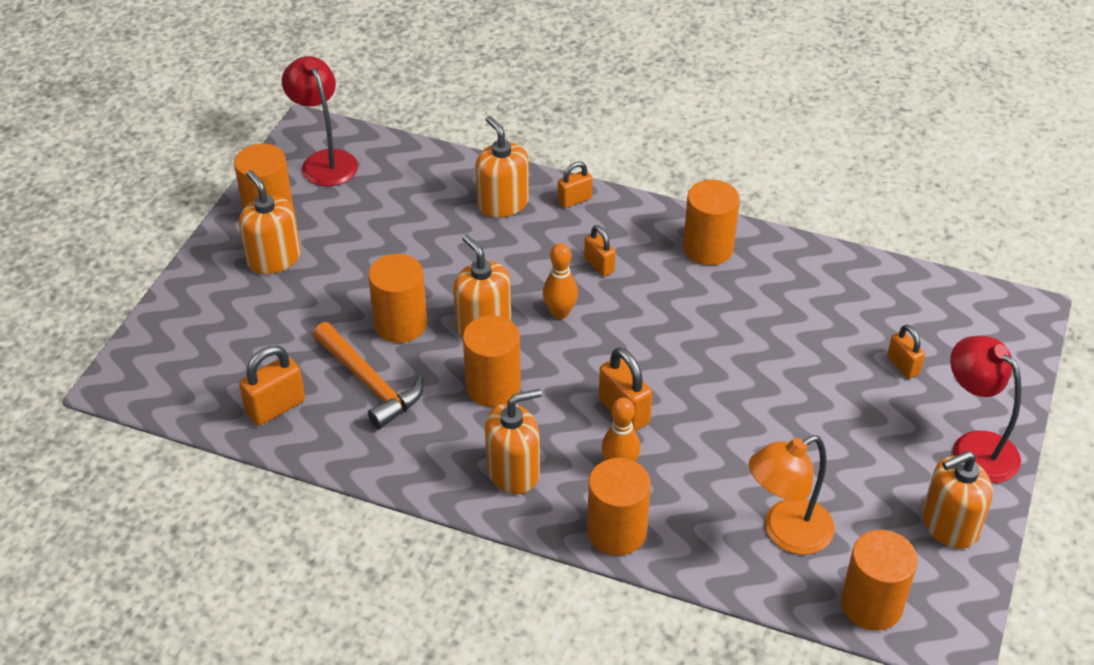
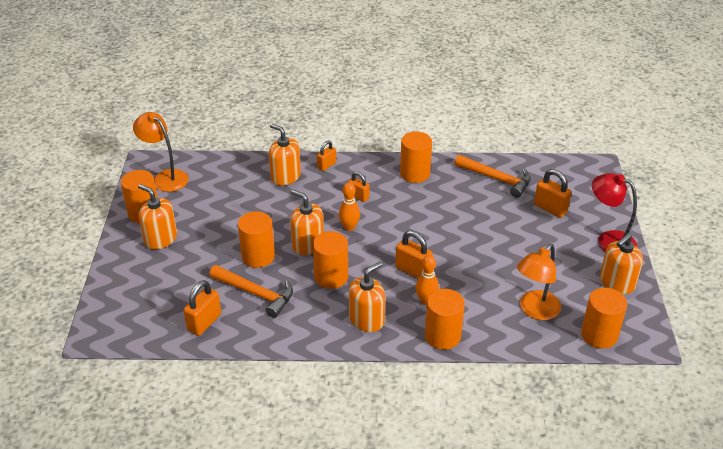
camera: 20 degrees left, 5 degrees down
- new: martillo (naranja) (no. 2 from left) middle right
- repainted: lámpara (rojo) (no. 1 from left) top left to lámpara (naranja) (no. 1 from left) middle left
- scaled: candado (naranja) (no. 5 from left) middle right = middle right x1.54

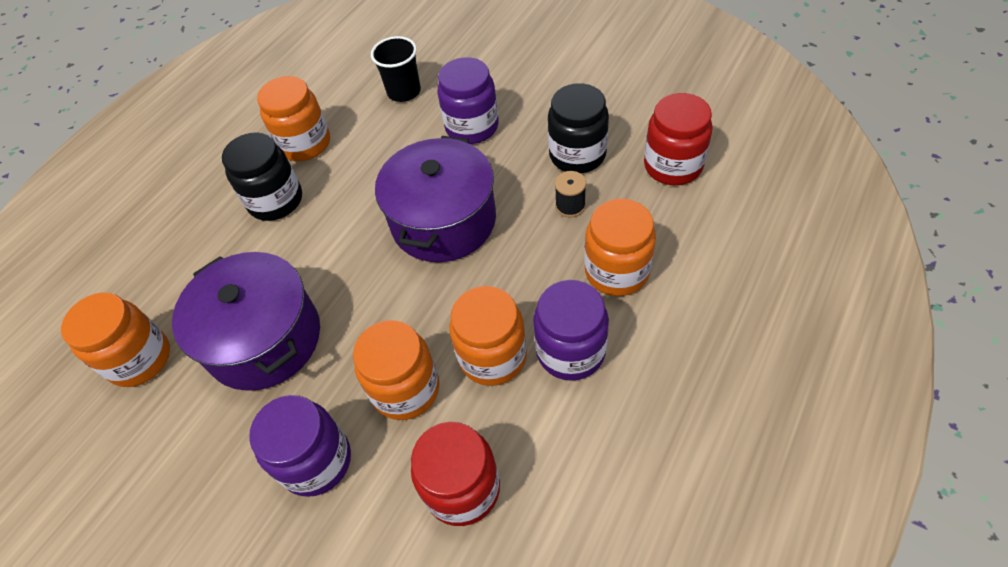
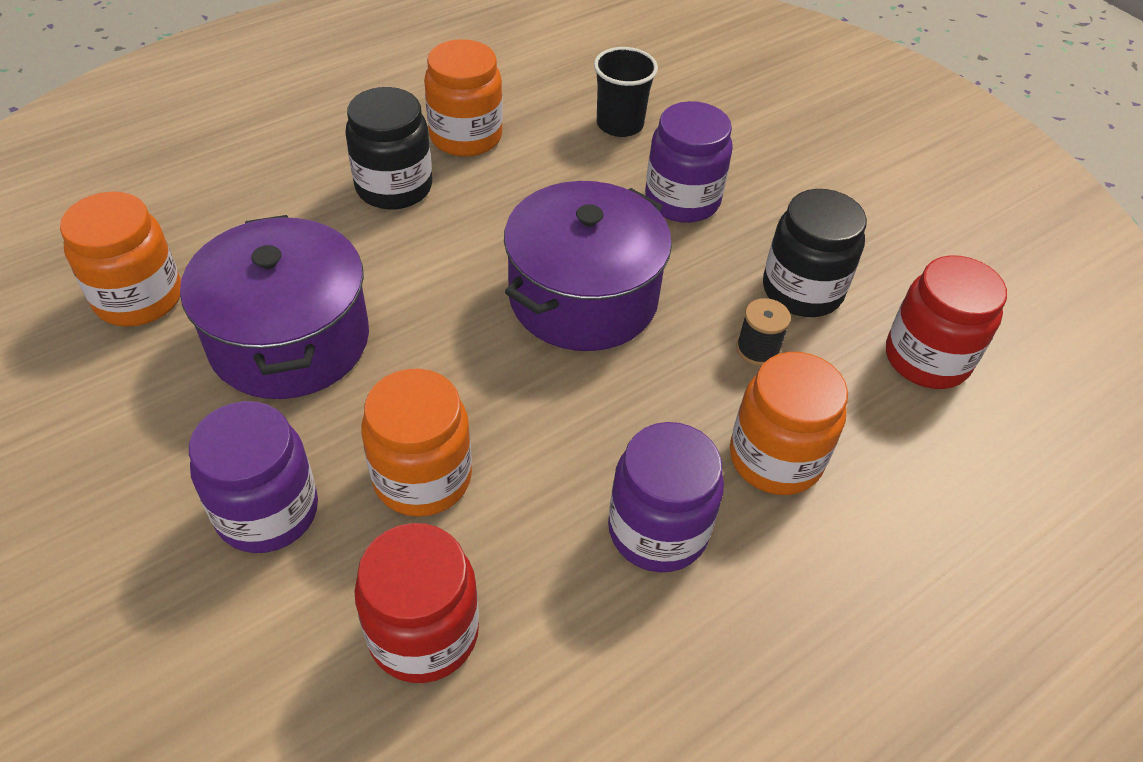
camera: 15 degrees right, 5 degrees down
- gone: tarro (naranja) (no. 4 from left) centre

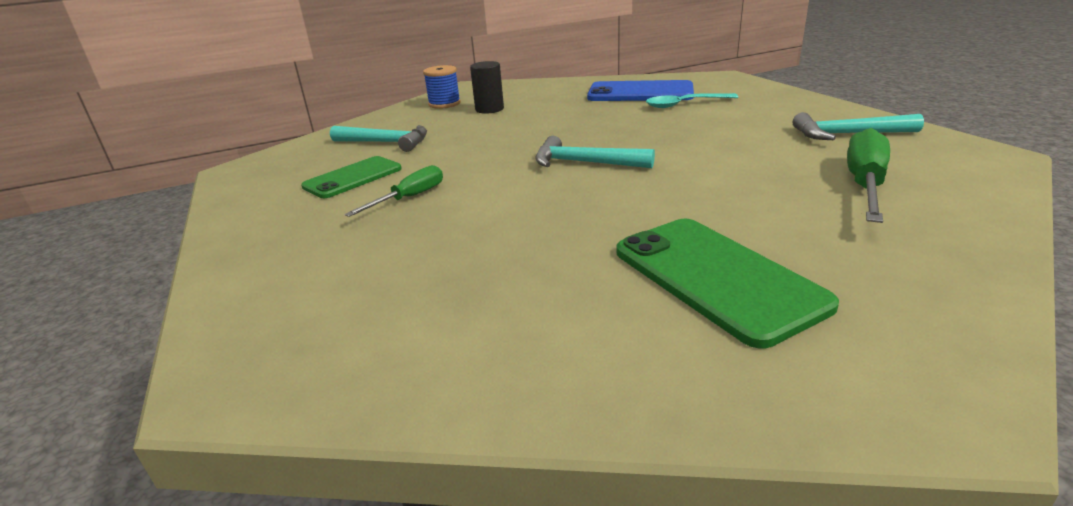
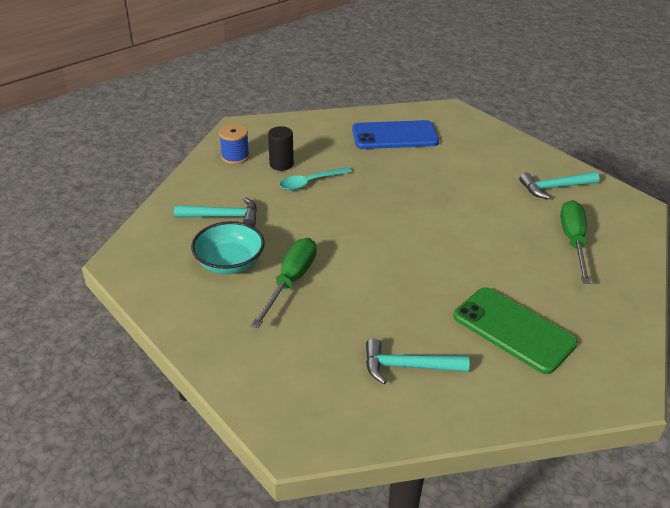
camera: 20 degrees left, 10 degrees up
- shifted: martillo (turquesa) (no. 2 from left) top centre to bottom centre
- shifted: cuchara (turquesa) top centre to centre
- swapped: móvil (verde) (no. 1 from left) middle left to cuenco (turquesa) centre
- scaled: destornillador (verde) (no. 1 from left) centre = centre x1.59

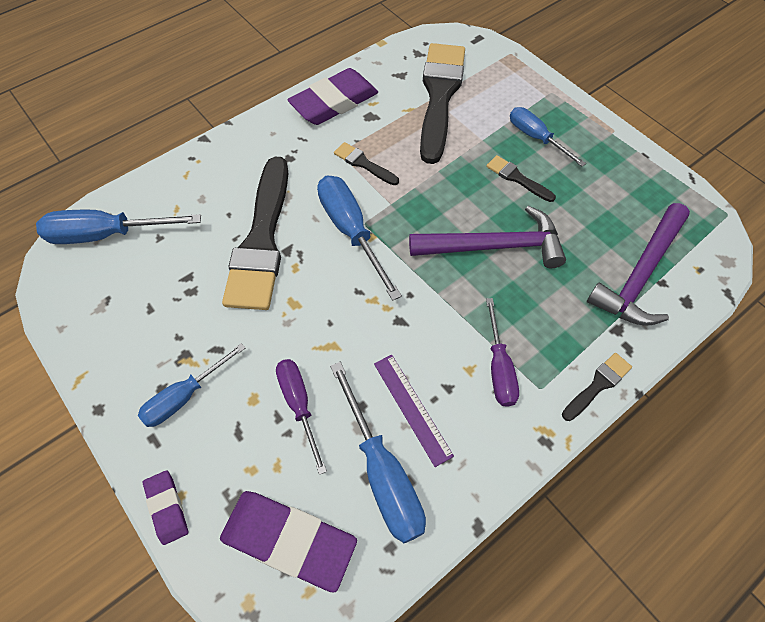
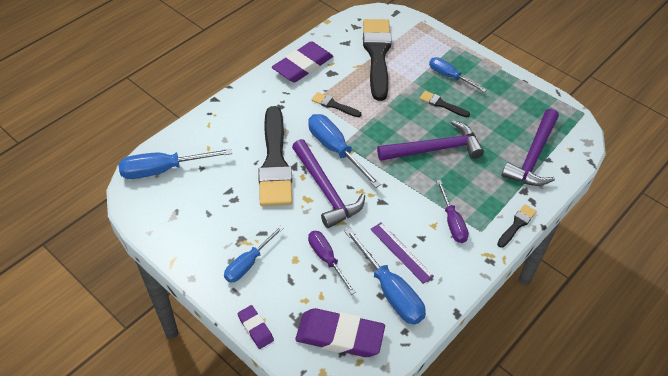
camera: 10 degrees left, 10 degrees down
- new: martillo (morado) (no. 1 from left) centre

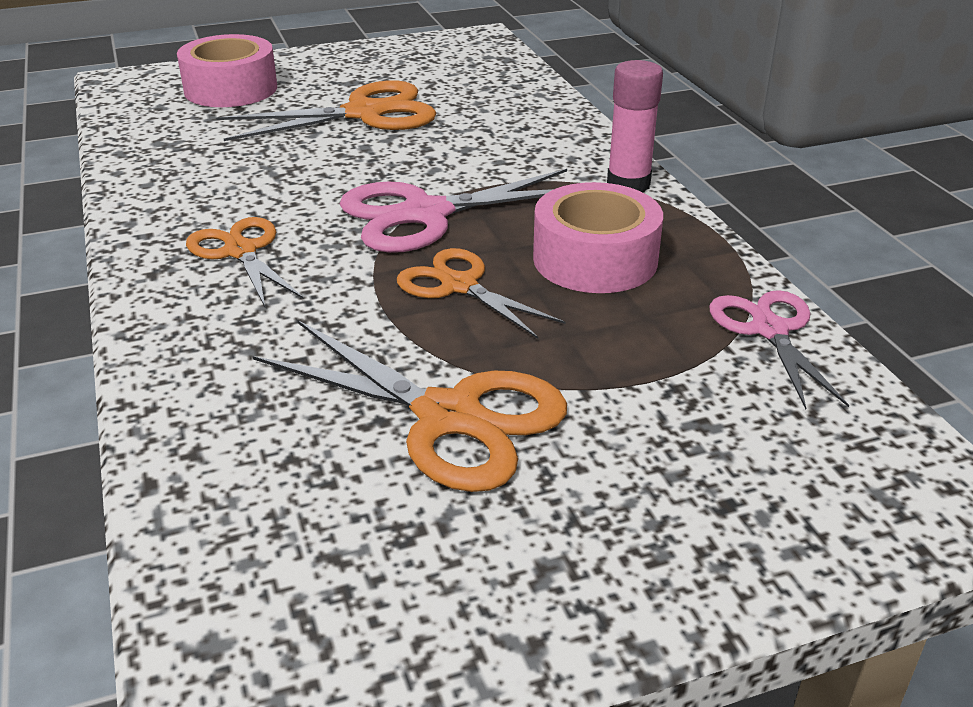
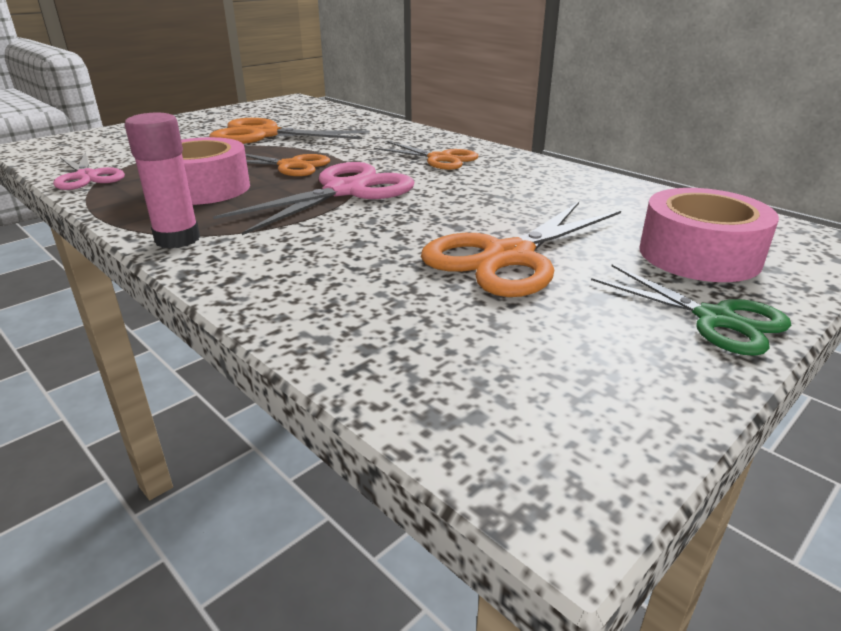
camera: 155 degrees right, 5 degrees down
- new: tijeras (verde) middle right

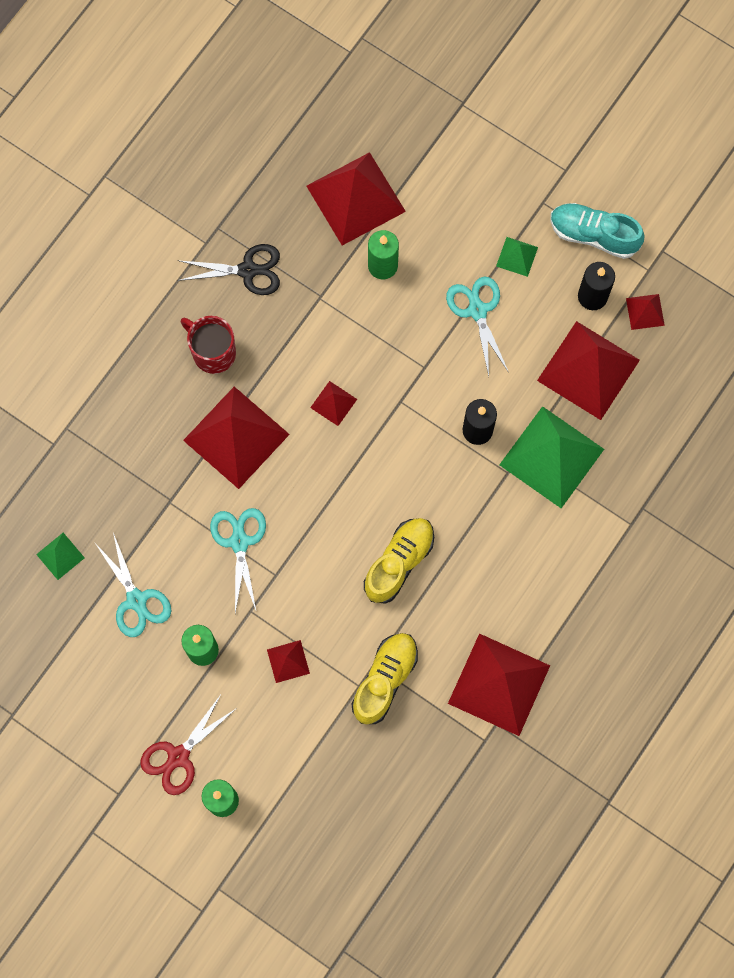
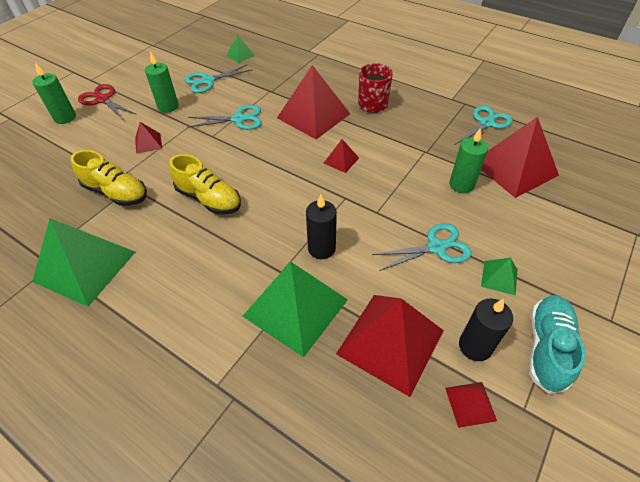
camera: 90 degrees right, 25 degrees down
- gone: tijeras (negro) top left
- new: tijeras (turquesa) (no. 4 from left) top right
- repainted: pirámide (rojo) (no. 5 from left) bottom right to pirámide (verde) (no. 1 from left) middle left

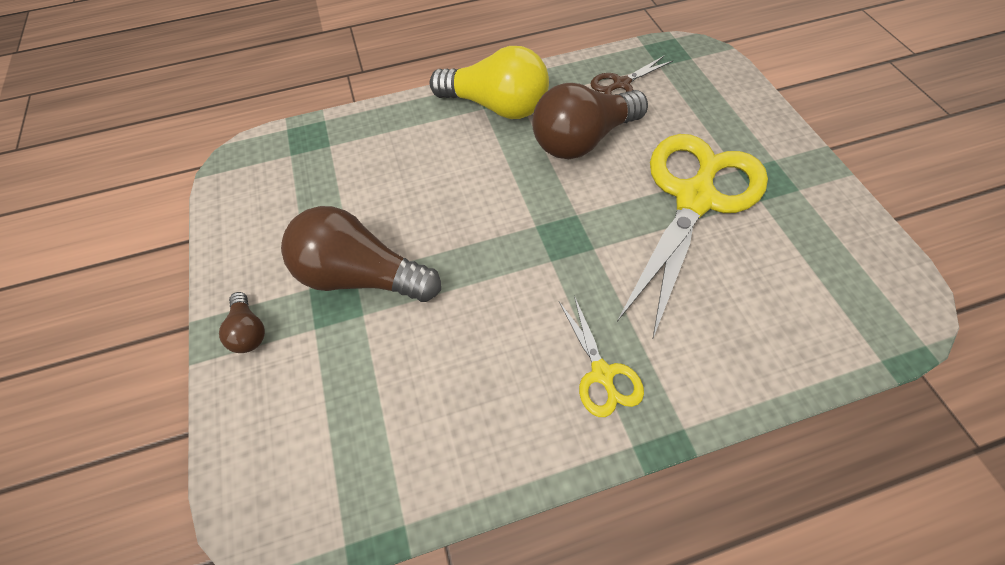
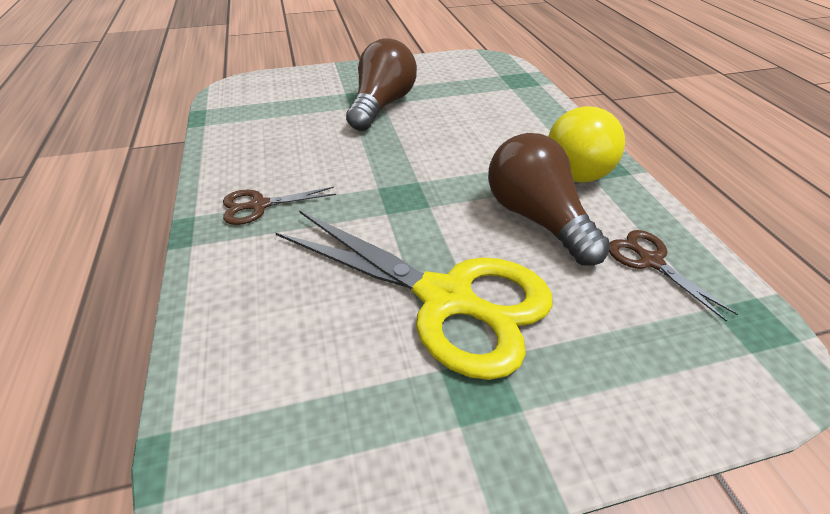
camera: 90 degrees right, 15 degrees down
- gone: bombilla (marrón) (no. 1 from left) middle left
- repainted: tijeras (amarillo) (no. 1 from left) centre to tijeras (marrón) (no. 1 from left) centre

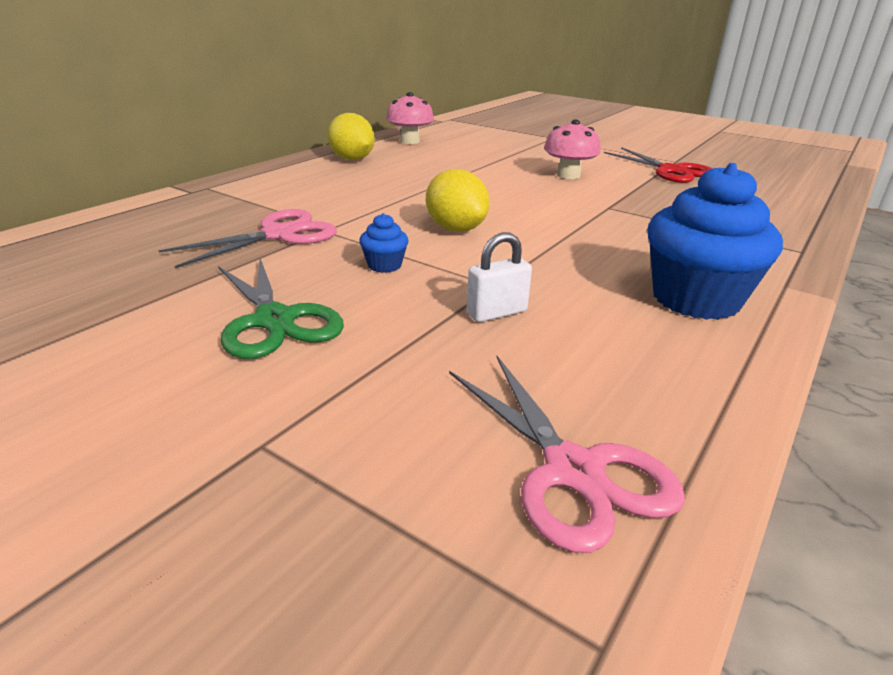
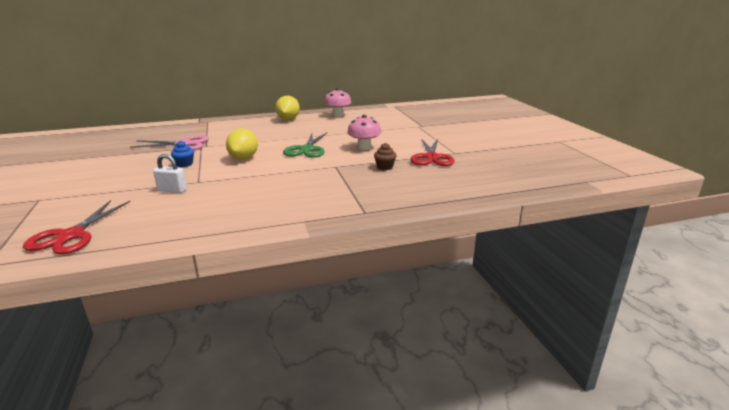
camera: 40 degrees right, 5 degrees down
- gone: magdalena (azul) (no. 2 from left) middle right
- new: magdalena (marrón) centre
- shifted: tijeras (verde) middle left to centre
- repainted: tijeras (rosa) (no. 2 from left) bottom centre to tijeras (rojo) (no. 1 from left) middle left

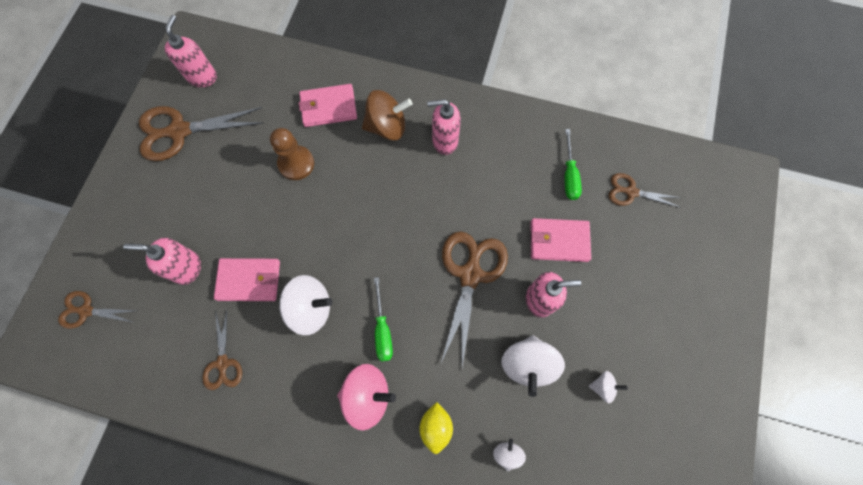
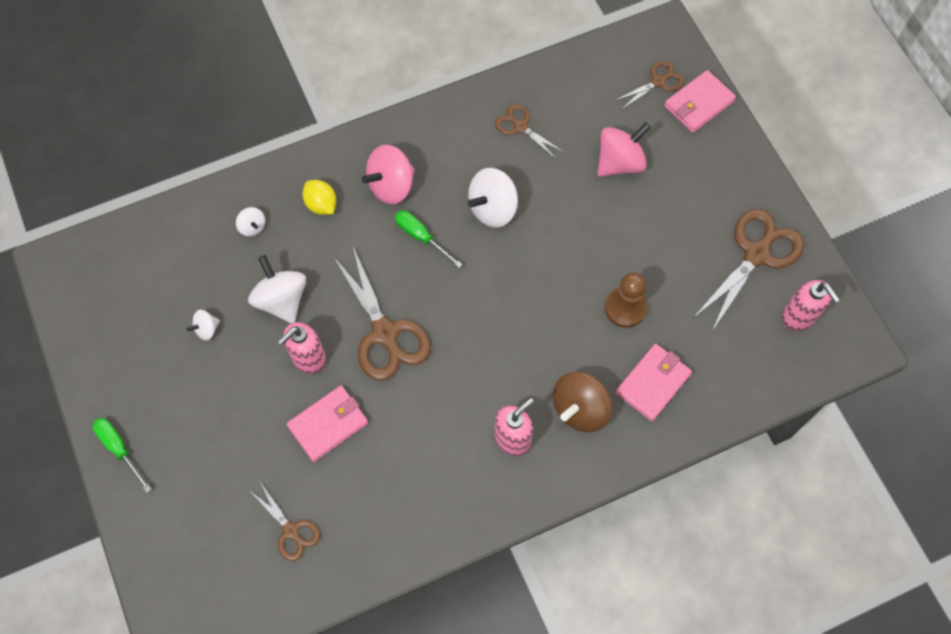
camera: 140 degrees right, 5 degrees down
- shifted: cartera (rosa) (no. 1 from left in the first image) middle left to cartera (rosa) (no. 3 from left) top right
- shifted: destornillador (verde) (no. 2 from left in the first image) centre to destornillador (verde) (no. 1 from left) bottom left
- swapped: dispensador de jabón (rosa) (no. 1 from left) middle left to peonza (rosa) (no. 2 from left) top centre
- rotated: tijeras (marrón) (no. 5 from left in the first image) middle right = bottom left 75 degrees clockwise

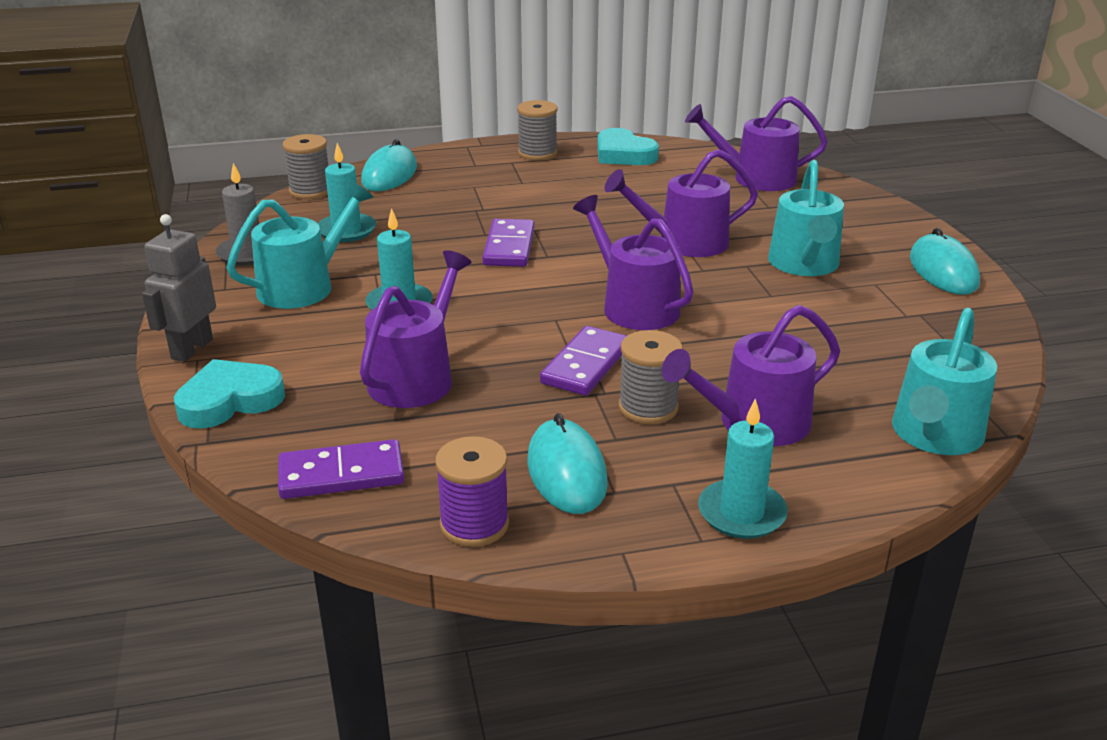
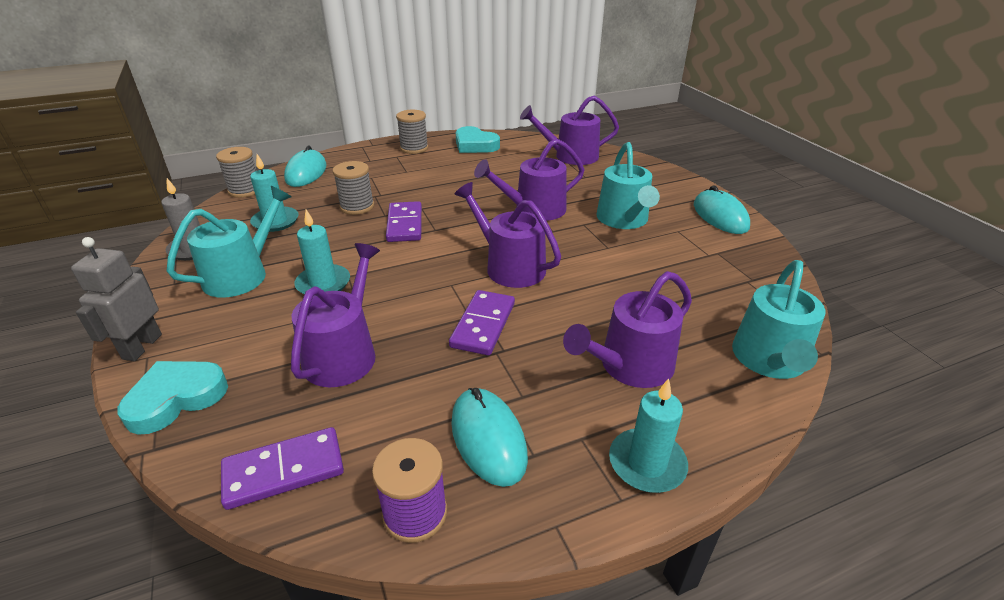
camera: 10 degrees left, 5 degrees up
- shifted: carrete (gris) (no. 3 from left in the first image) centre to carrete (gris) (no. 2 from left) top centre

